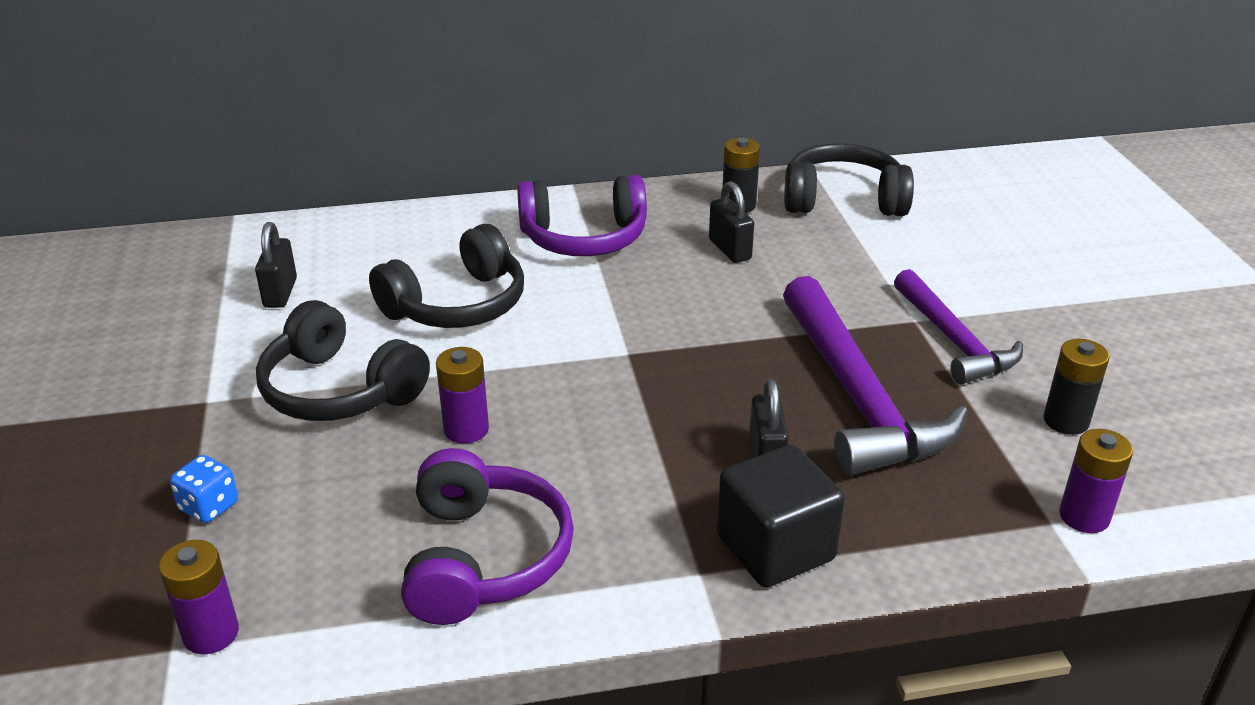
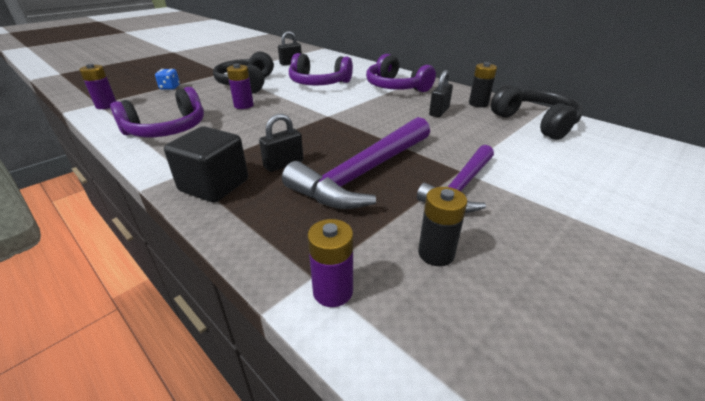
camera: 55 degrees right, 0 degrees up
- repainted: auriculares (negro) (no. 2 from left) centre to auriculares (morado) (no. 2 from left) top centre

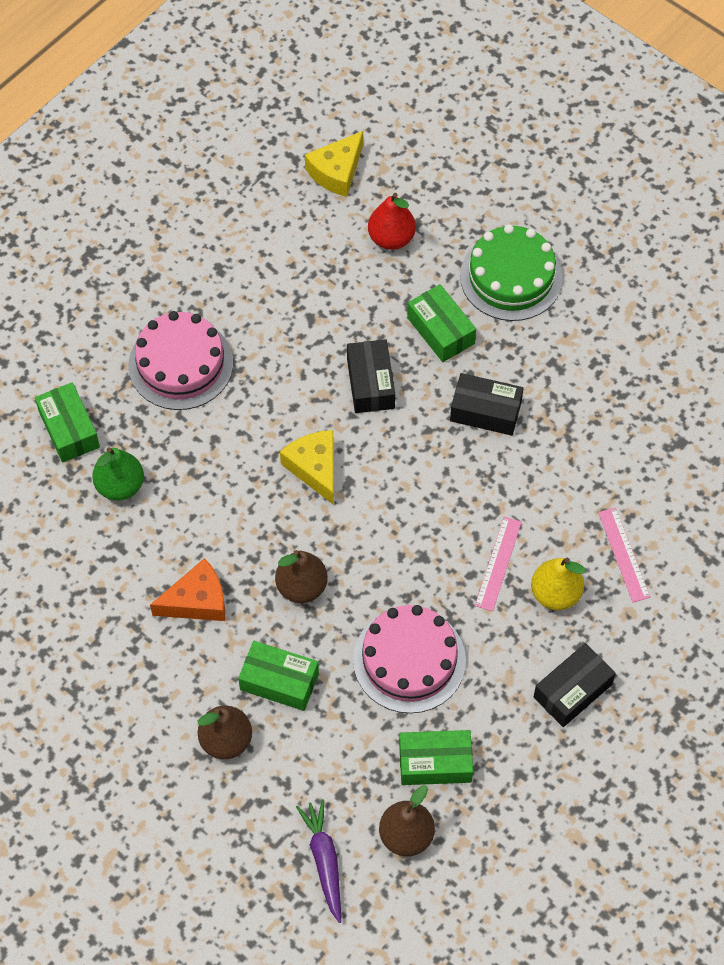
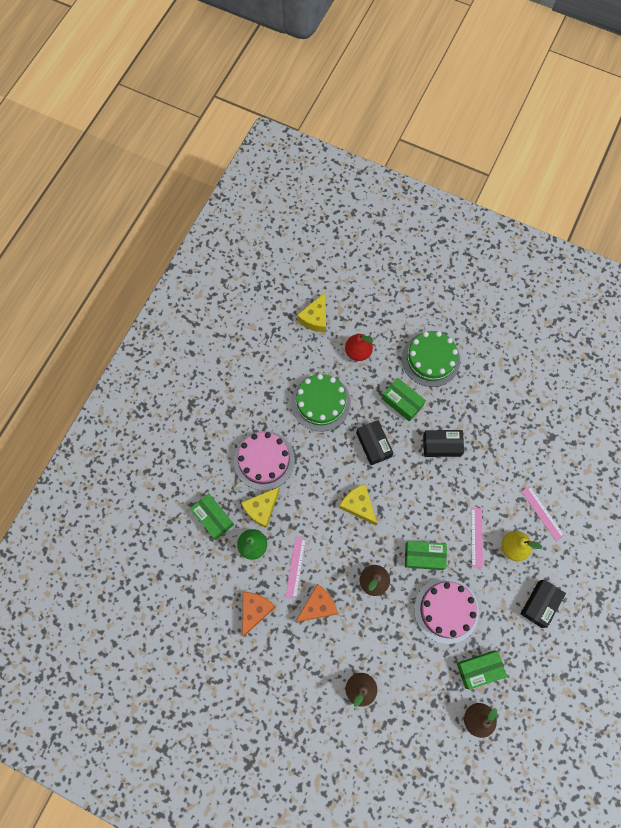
camera: 15 degrees left, 10 degrees up
- gone: zanahoria (morado) bottom centre
- new: queso (amarillo) (no. 1 from left) centre
- new: queso (naranja) (no. 1 from left) bottom centre
- new: regla (rosa) (no. 1 from left) bottom centre
- new: tarta (verde) (no. 1 from left) centre
- shifted: caja (verde) (no. 2 from left in the first image) bottom centre to caja (verde) (no. 3 from left) bottom right

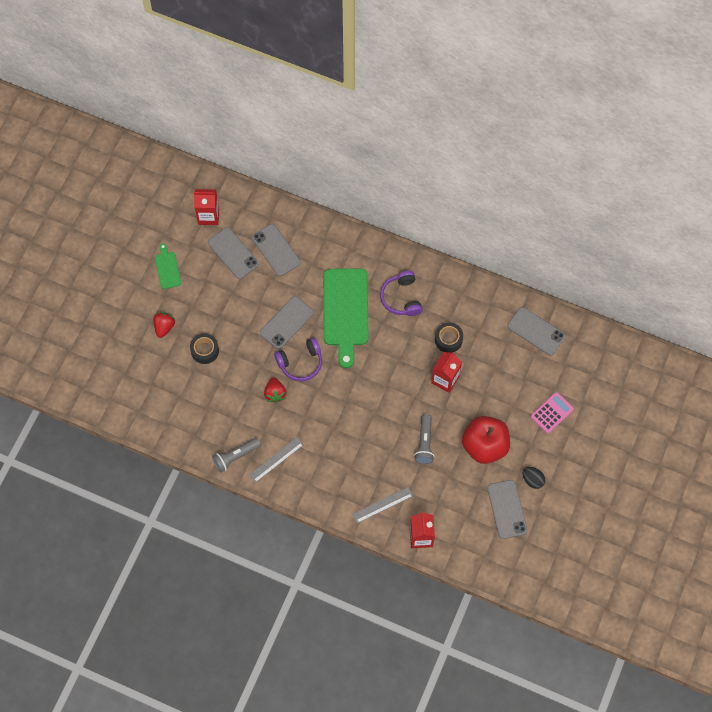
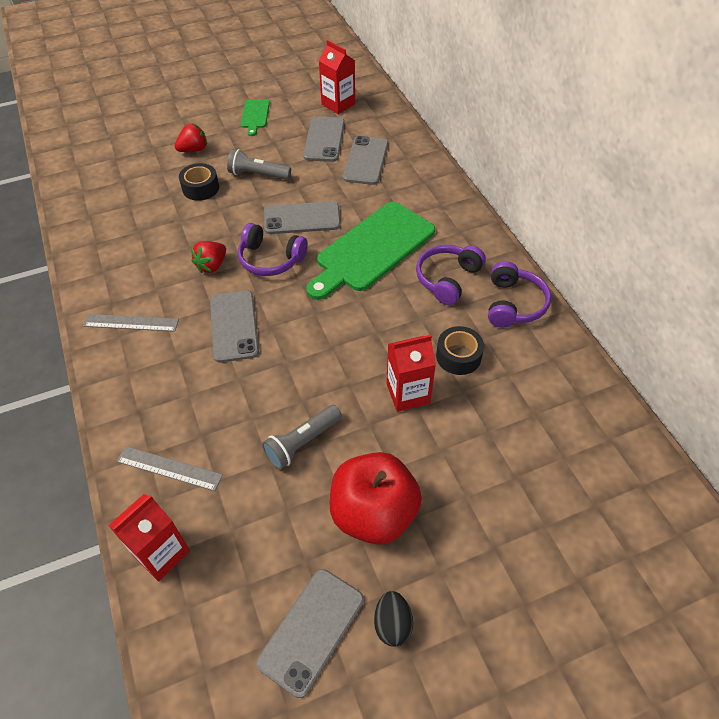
camera: 45 degrees right, 15 degrees down
- gone: calculadora (rosa) middle right
- new: auriculares (morado) (no. 3 from left) middle right
- shifted: lámpara de mano (gris) (no. 1 from left) middle left to top centre
- shifted: móvil (gris) (no. 5 from left in the first image) middle right to móvil (gris) (no. 1 from left) middle left
- rotated: tabla de cortar (verde) (no. 1 from left) middle left = top centre 150 degrees clockwise

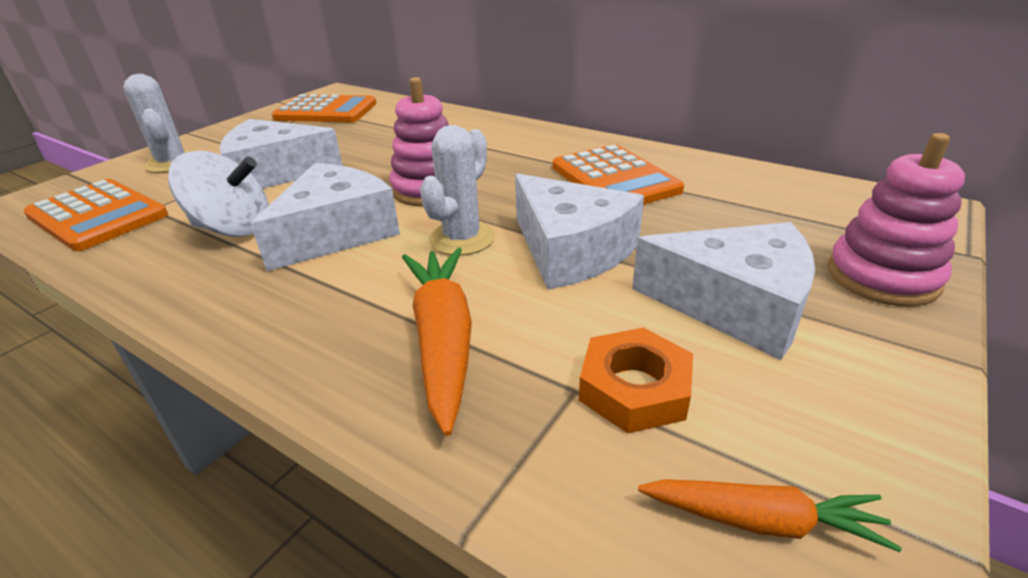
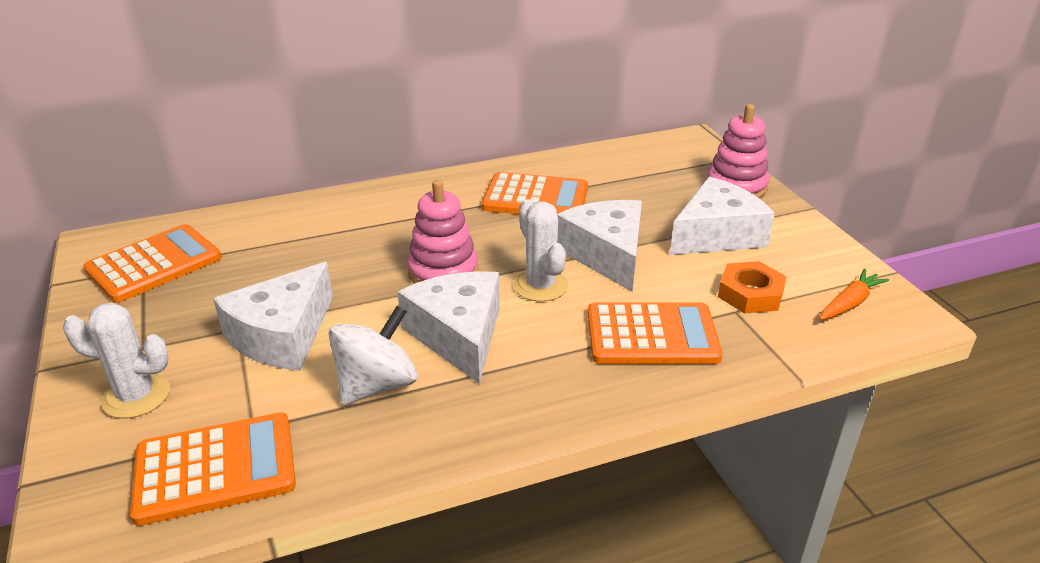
camera: 55 degrees left, 0 degrees up
- swapped: zanahoria (naranja) (no. 1 from left) centre to calculadora (naranja) (no. 4 from left) centre
- rotated: queso (blanco) (no. 3 from left) centre = centre 105 degrees counterclockwise

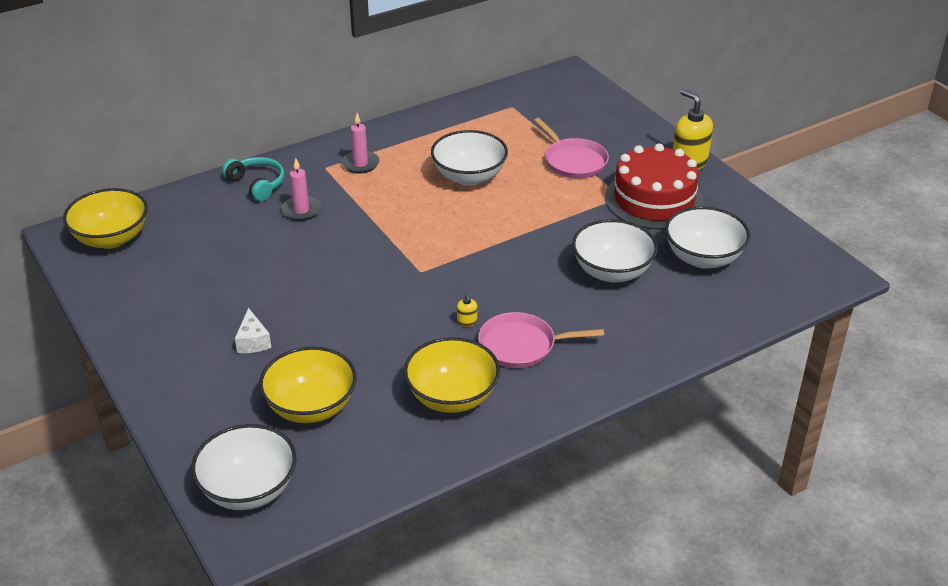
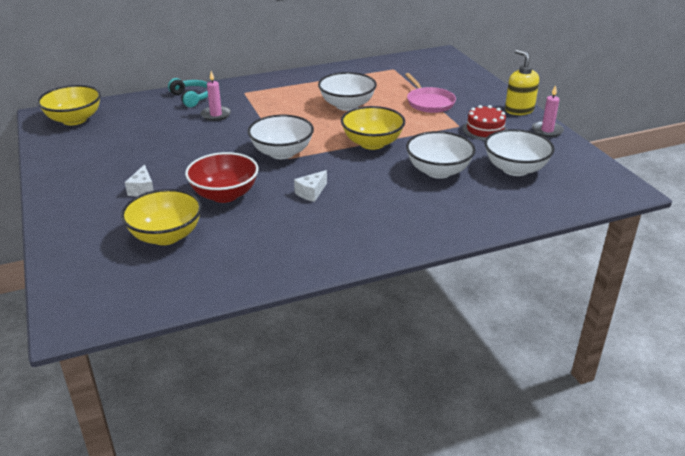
camera: 10 degrees right, 5 degrees down
- gone: sartén (rosa) (no. 1 from left) centre
- new: cuenco (rojo) middle left
- shifted: cuenco (blanco) (no. 1 from left) bottom left to top centre
- shifted: vela (rosa) (no. 2 from left) top centre to top right
- shifted: cuenco (amarillo) (no. 3 from left) centre to top centre
- swapped: dispensador de jabón (amarillo) (no. 1 from left) centre to queso (blanco) (no. 2 from left) centre
- scaled: tarta (rojo) top right = top right x0.58

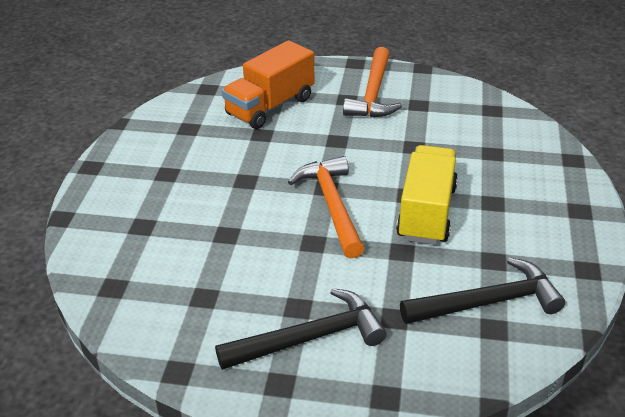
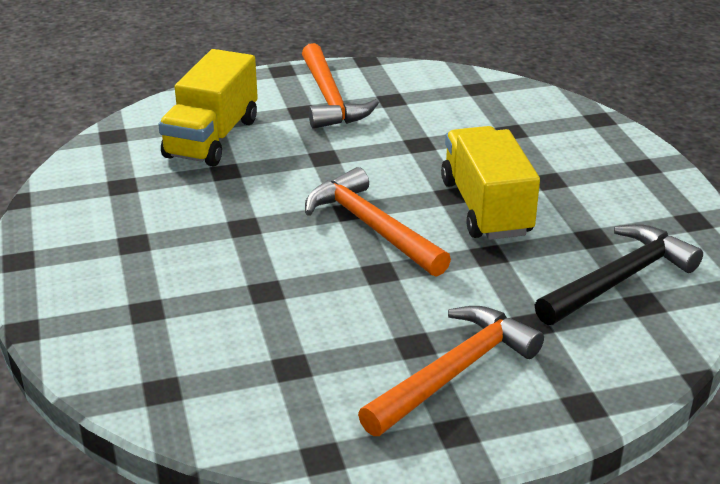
camera: 25 degrees left, 5 degrees down
- repainted: martillo (negro) (no. 1 from left) bottom centre to martillo (naranja) (no. 3 from left) bottom centre
- repainted: camión (naranja) top centre to camión (amarillo) (no. 1 from left) top left

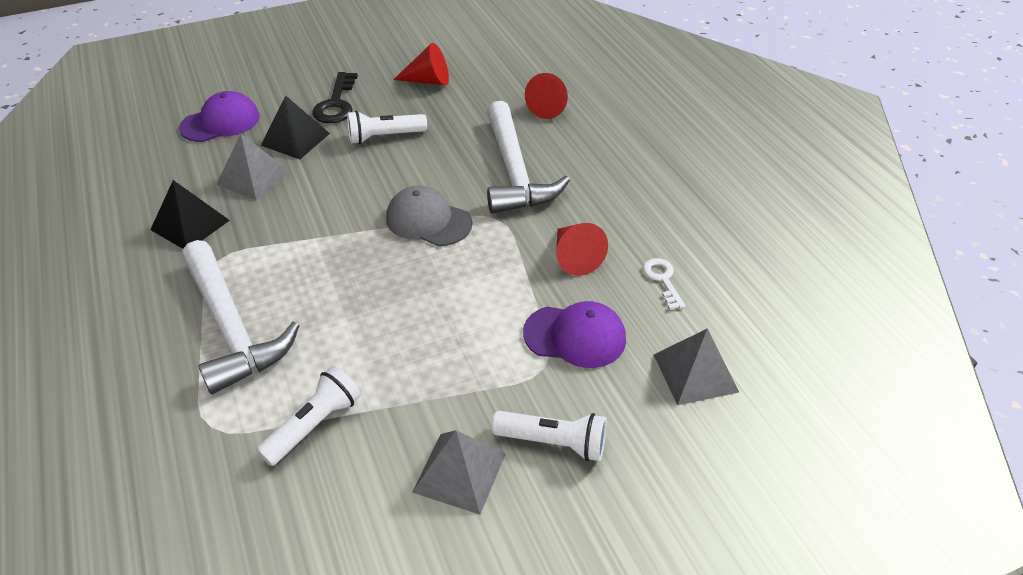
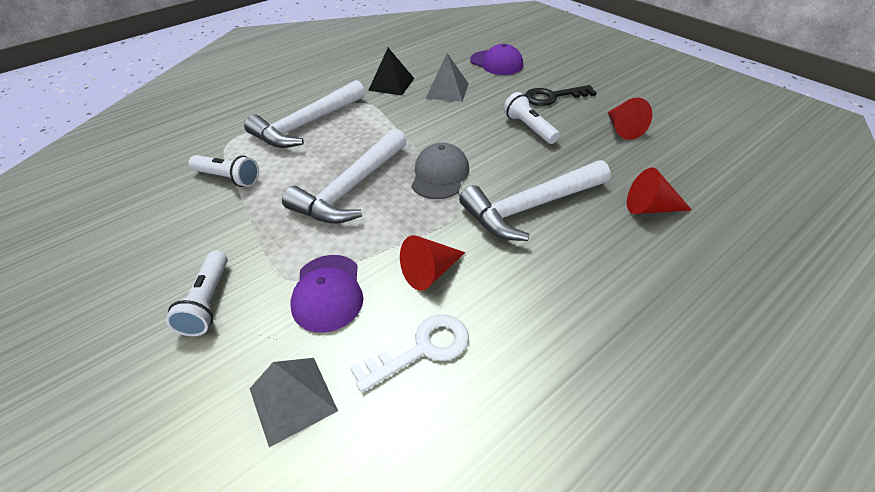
camera: 75 degrees right, 0 degrees up
- gone: pirámide (negro) (no. 2 from left) top left
- gone: pirámide (gris) (no. 2 from left) bottom centre
- new: martillo (blanco) (no. 2 from left) centre
- scaled: llave (blanco) centre = bottom centre x1.59

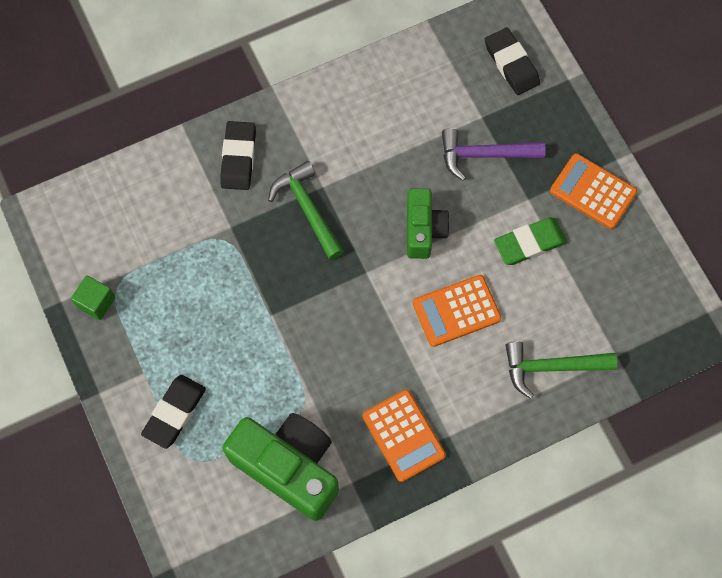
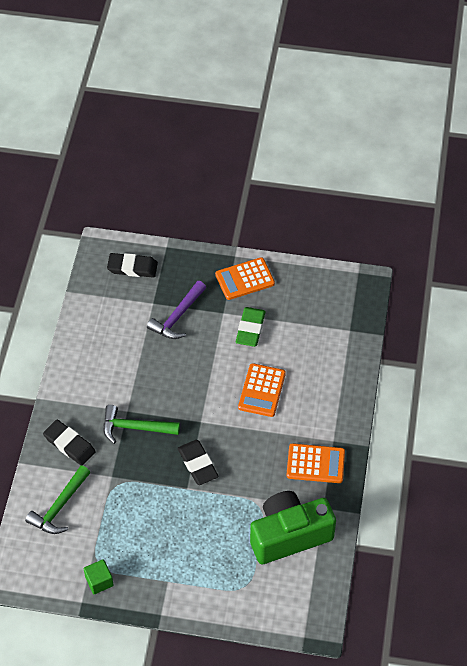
camera: 55 degrees left, 15 degrees down
- gone: cámara (verde) (no. 2 from left) centre
- shifted: goma de borrar (negro) (no. 1 from left in the first image) bottom left to goma de borrar (negro) (no. 3 from left) bottom centre
- shifted: martillo (verde) (no. 2 from left in the first image) middle right to martillo (verde) (no. 1 from left) bottom left

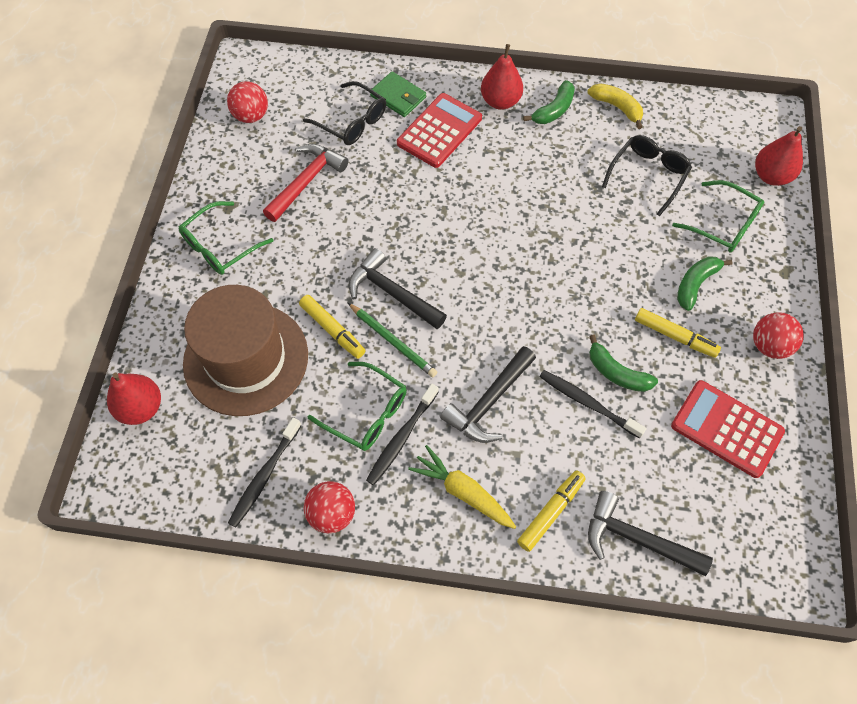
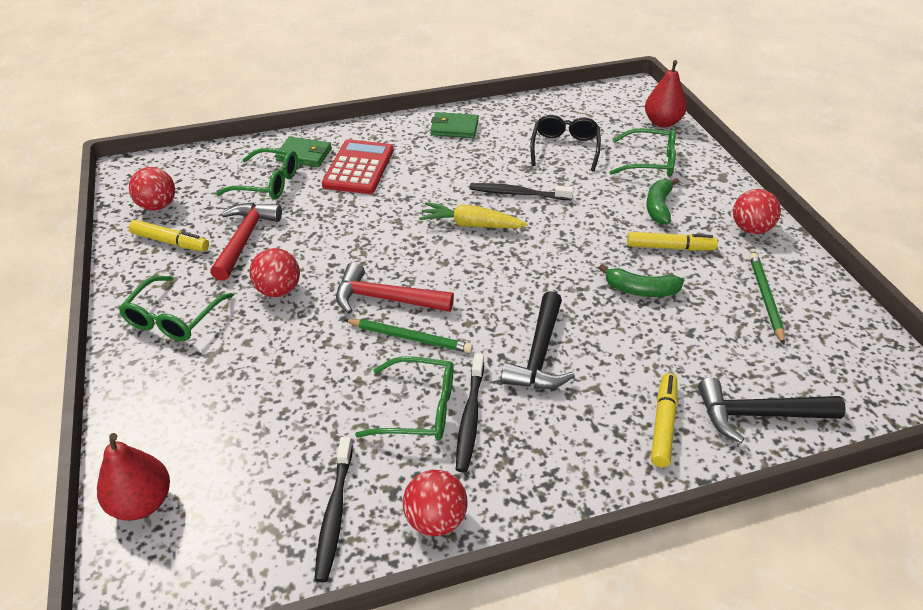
camera: 25 degrees left, 20 degrees down
- gone: sombrero (marrón) middle left
- gone: pera (rojo) (no. 2 from left) top centre
- gone: plátano (amarillo) top right
- new: pelota (rojo) (no. 2 from left) middle left
- shifted: rotulador (amarillo) (no. 1 from left) centre to middle left
- shifted: zanahoria (amarillo) bottom centre to centre
- shifted: cepillo de dientes (negro) (no. 3 from left) middle right to top centre
- swapped: plátano (verde) (no. 1 from left) top centre to cartera (verde) (no. 2 from left) top centre
- swapped: calculadora (rojo) (no. 2 from left) middle right to lápiz (verde) (no. 2 from left) middle right
- repainted: gafas (negro) (no. 1 from left) top centre to gafas (verde) (no. 2 from left) top left
- repainted: martillo (negro) (no. 1 from left) centre to martillo (rojo) (no. 2 from left) centre

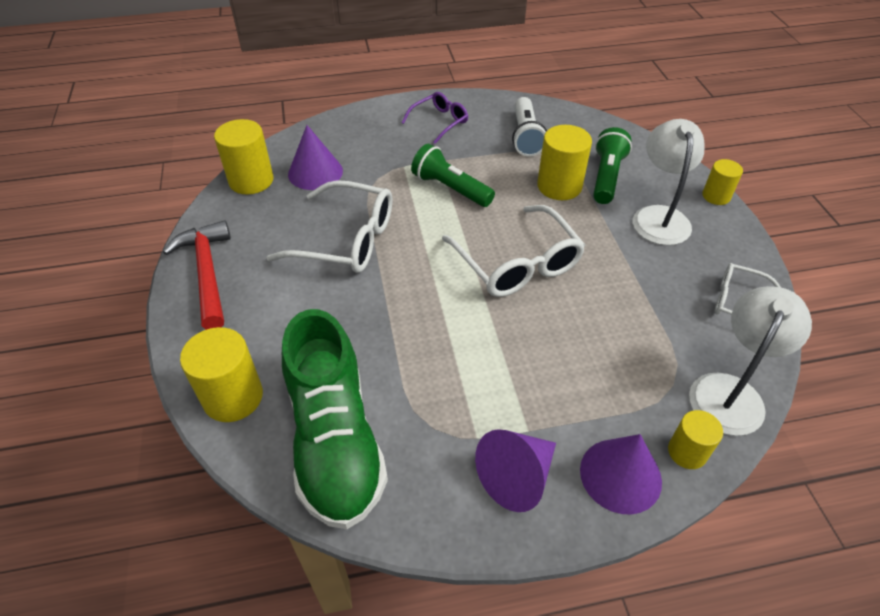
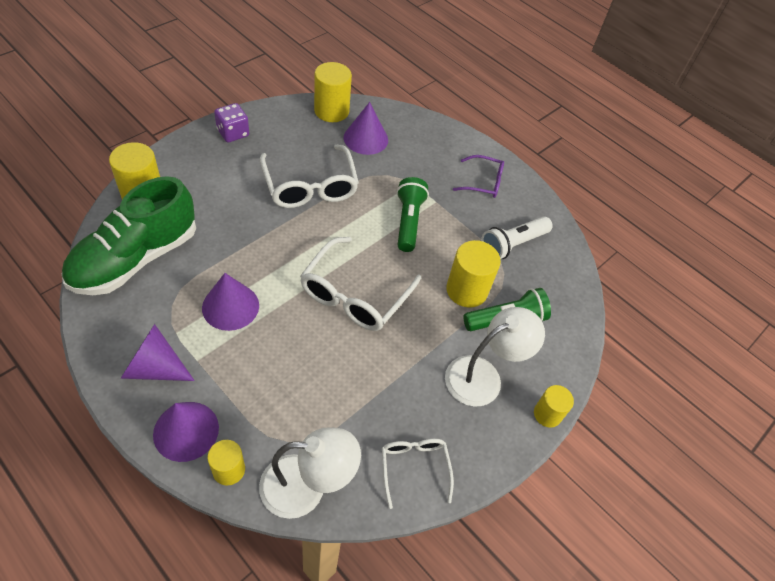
camera: 50 degrees right, 5 degrees up
- new: cono (morado) (no. 3 from left) middle left
- swapped: martillo (rojo) middle left to dado (morado) top left

